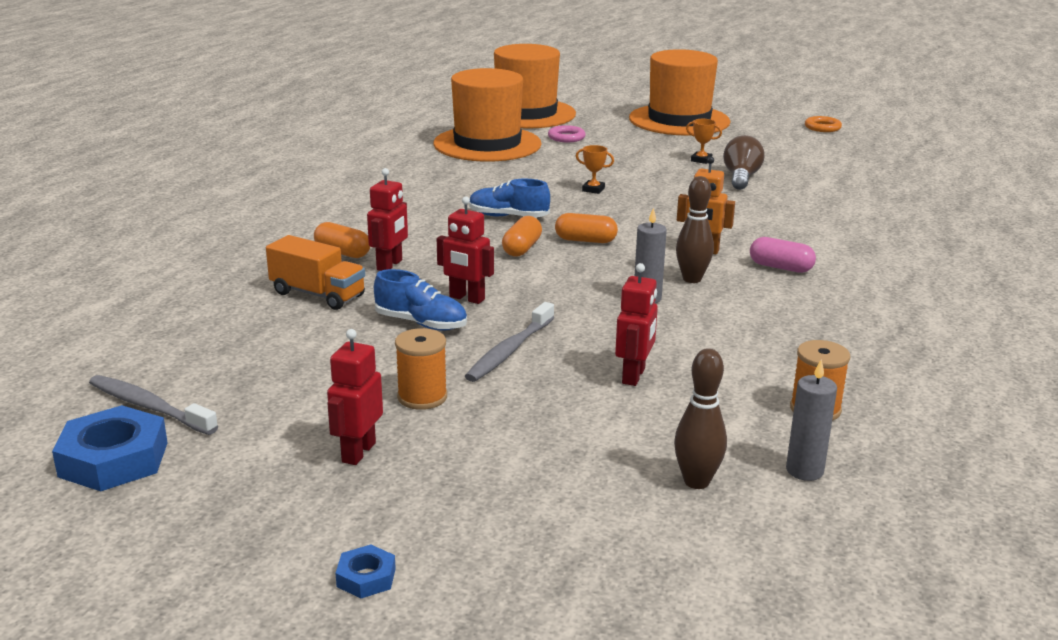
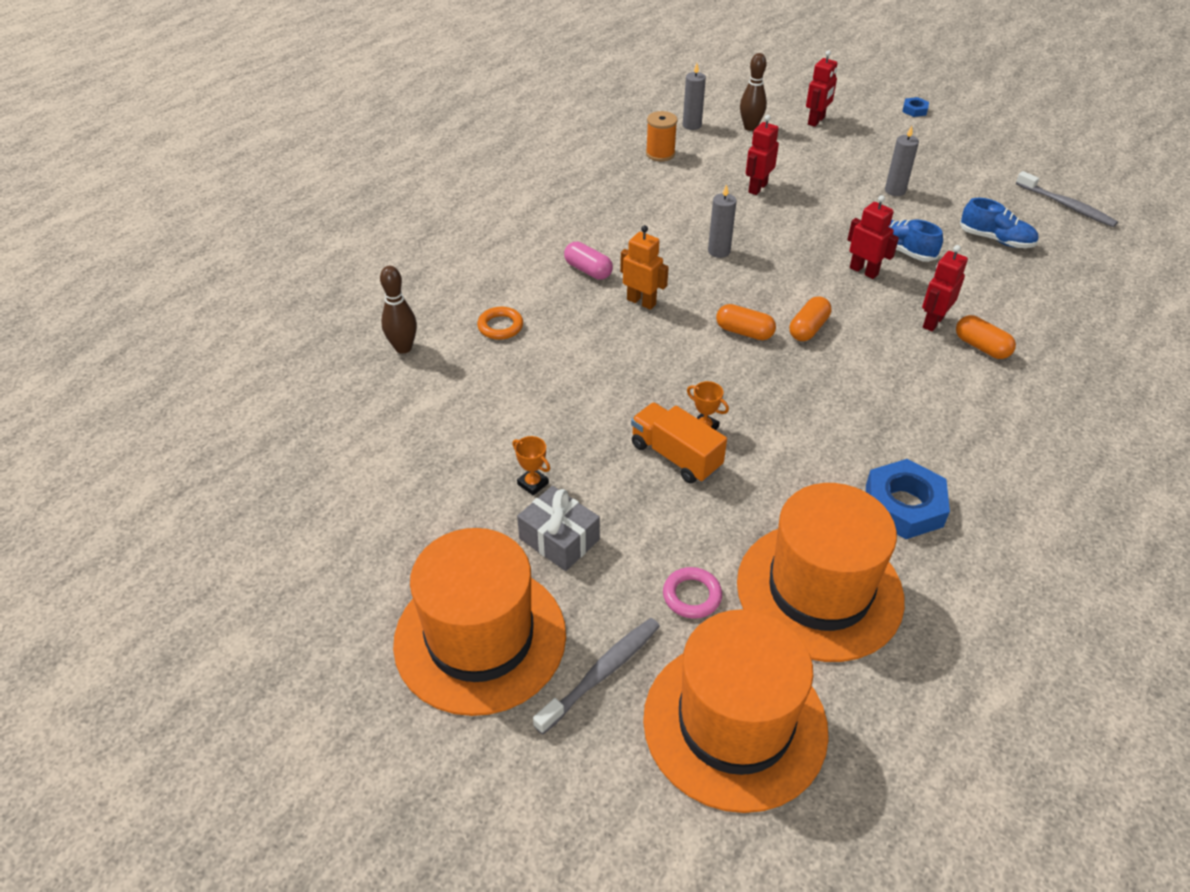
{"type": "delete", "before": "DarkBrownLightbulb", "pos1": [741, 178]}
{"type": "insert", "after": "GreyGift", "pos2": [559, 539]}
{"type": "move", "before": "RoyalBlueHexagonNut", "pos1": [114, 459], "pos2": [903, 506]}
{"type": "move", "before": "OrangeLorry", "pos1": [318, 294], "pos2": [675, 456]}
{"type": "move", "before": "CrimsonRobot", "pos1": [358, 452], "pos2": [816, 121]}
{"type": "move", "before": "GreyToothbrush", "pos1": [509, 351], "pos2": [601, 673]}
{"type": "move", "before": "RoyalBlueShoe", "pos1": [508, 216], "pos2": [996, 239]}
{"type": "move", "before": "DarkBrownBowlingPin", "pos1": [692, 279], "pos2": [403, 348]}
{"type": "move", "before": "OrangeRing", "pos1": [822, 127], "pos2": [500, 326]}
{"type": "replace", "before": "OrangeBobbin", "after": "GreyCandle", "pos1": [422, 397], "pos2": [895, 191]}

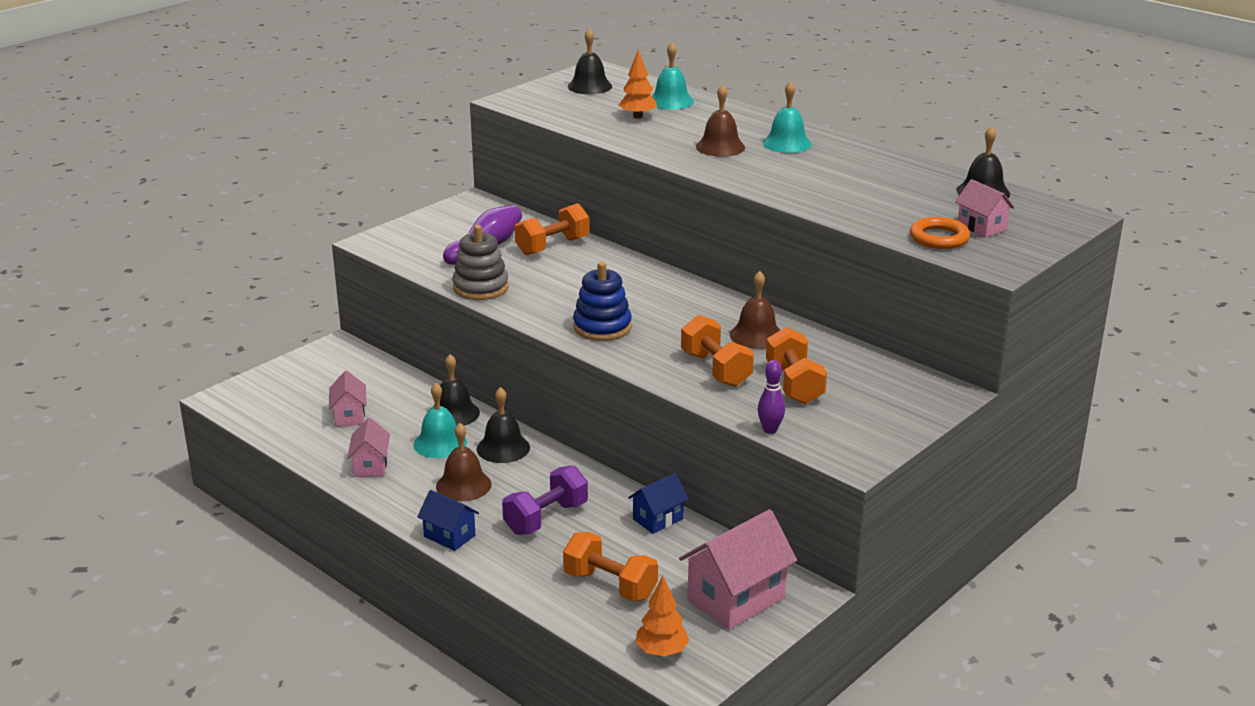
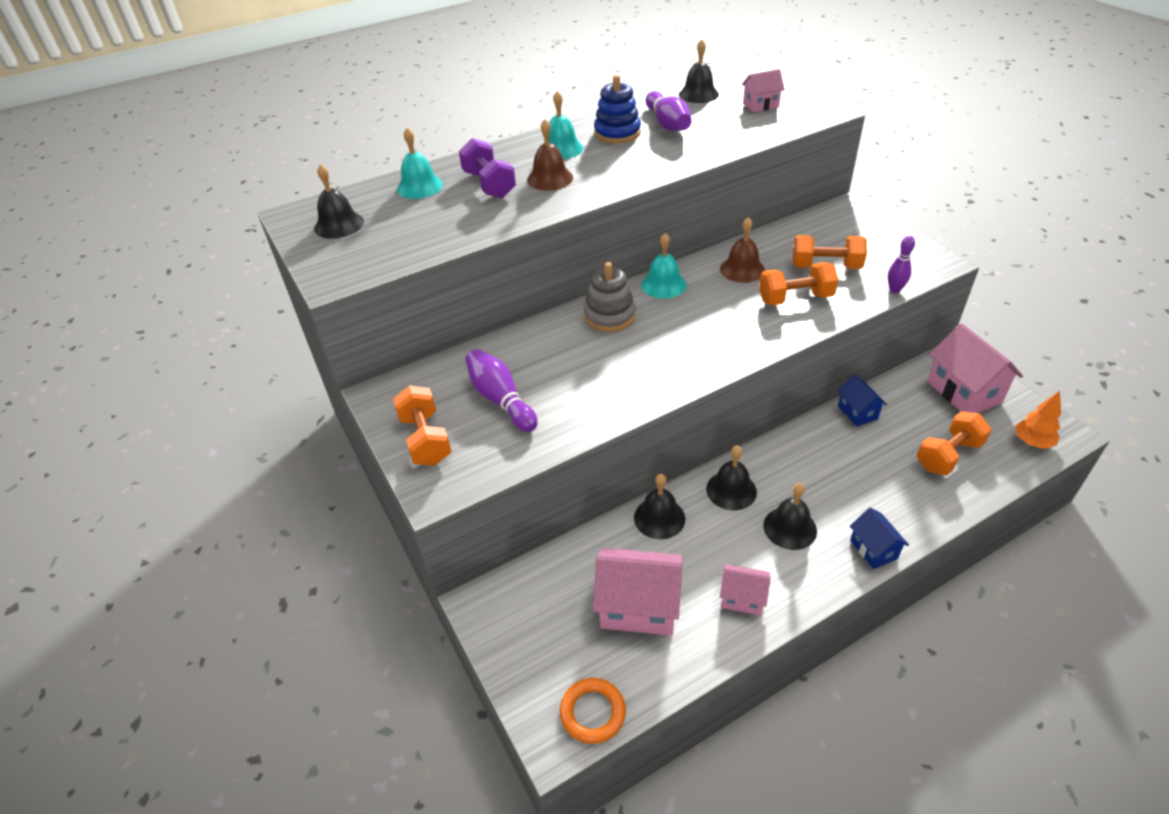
{"type": "delete", "before": "OrangeFirTree", "pos1": [638, 116]}
{"type": "insert", "after": "RoyalPurpleBowlingPin", "pos2": [668, 124]}
{"type": "move", "before": "AquaBell", "pos1": [440, 443], "pos2": [663, 285]}
{"type": "move", "before": "GreyStackingRings", "pos1": [480, 288], "pos2": [609, 316]}
{"type": "move", "before": "RoyalPurpleHandWeight", "pos1": [546, 518], "pos2": [489, 185]}
{"type": "move", "before": "OrangeHandWeight", "pos1": [552, 246], "pos2": [425, 440]}
{"type": "move", "before": "RoyalBlueStackingRings", "pos1": [602, 327], "pos2": [617, 133]}
{"type": "move", "before": "OrangeRing", "pos1": [939, 238], "pos2": [592, 712]}
{"type": "recolor", "before": "DarkBrownBell", "after": "BlackBell", "pos1": [463, 485], "pos2": [790, 528]}
{"type": "rotate", "before": "RoyalBlueToyHouse", "pos1": [449, 536], "pos2": [873, 549], "turn": -75}
{"type": "resize", "before": "PinkToyHouse", "pos1": [349, 416], "pos2": [638, 607], "scale": 1.8}

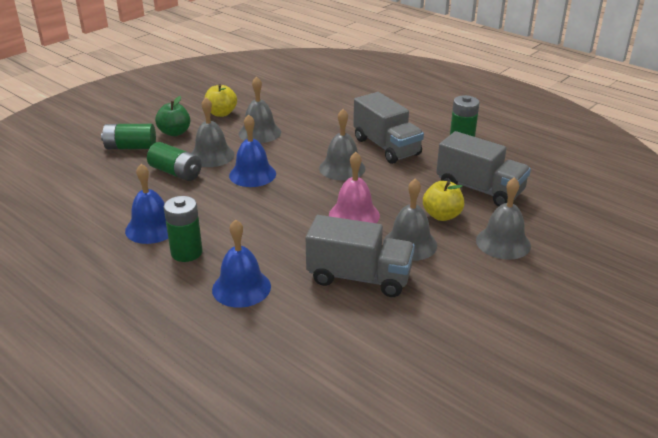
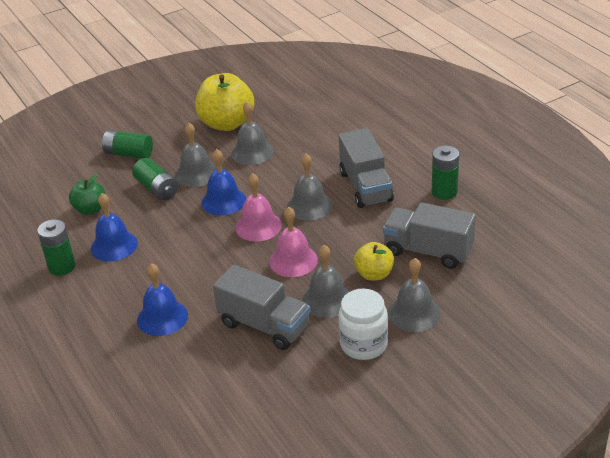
{"type": "insert", "after": "PinkBell", "pos2": [258, 226]}
{"type": "insert", "after": "WhiteJamJar", "pos2": [363, 344]}
{"type": "move", "before": "EmeraldApple", "pos1": [174, 132], "pos2": [90, 209]}
{"type": "move", "before": "EmeraldAaBattery", "pos1": [186, 252], "pos2": [62, 267]}
{"type": "rotate", "before": "GreyLorry", "pos1": [479, 189], "pos2": [428, 251], "turn": 150}
{"type": "resize", "before": "BrightYellowApple", "pos1": [221, 113], "pos2": [227, 123], "scale": 1.79}

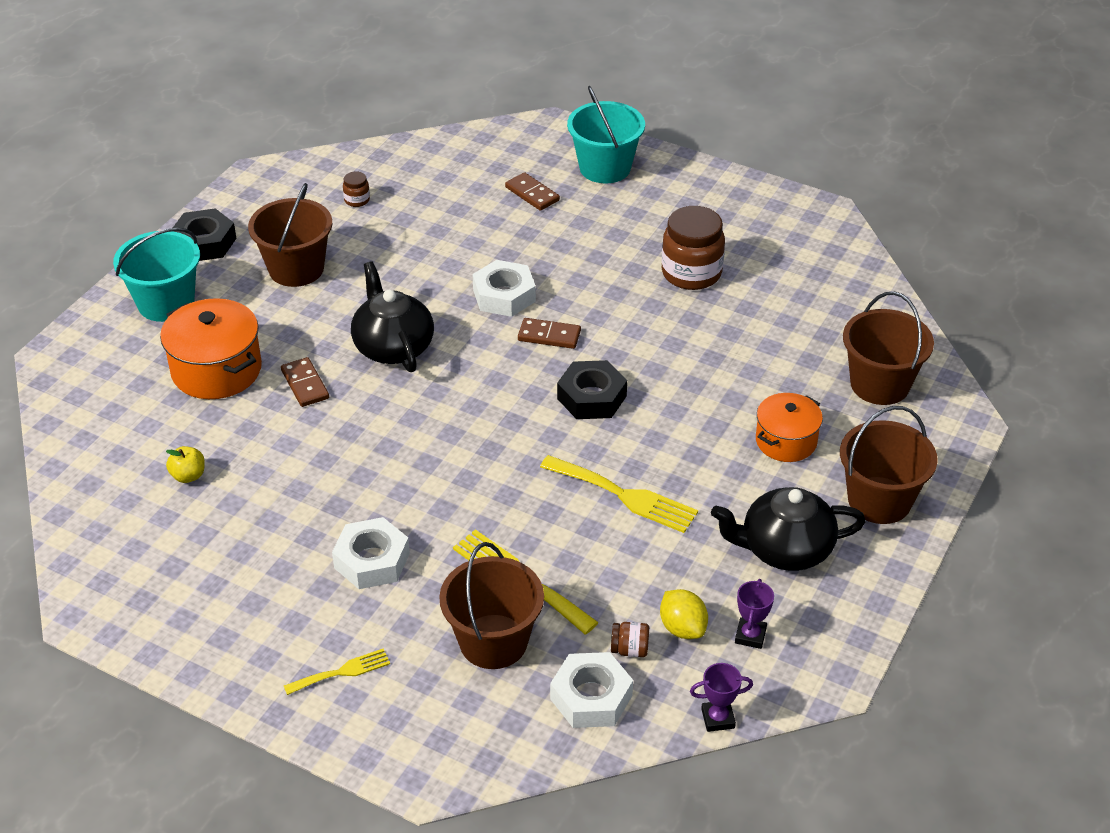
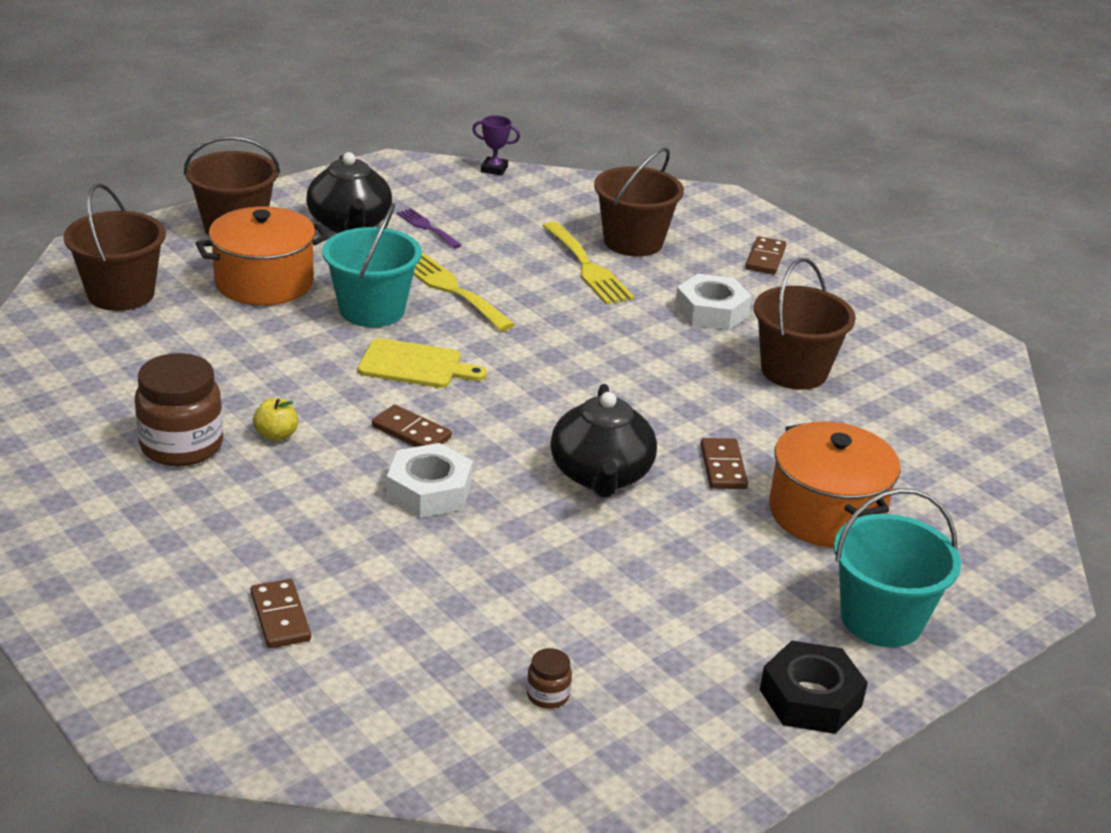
{"type": "delete", "before": "WhiteHexagonNut", "pos1": [591, 697]}
{"type": "delete", "before": "DarkBrownJamJar", "pos1": [630, 649]}
{"type": "delete", "before": "BrightYellowToyLemon", "pos1": [682, 628]}
{"type": "delete", "before": "RoyalPurplePrizeCup", "pos1": [750, 636]}
{"type": "insert", "after": "RoyalPurpleDinnerFork", "pos2": [427, 227]}
{"type": "move", "before": "BrightYellowApple", "pos1": [188, 476], "pos2": [276, 435]}
{"type": "move", "before": "DarkBrownBucket", "pos1": [296, 269], "pos2": [794, 371]}
{"type": "move", "before": "AquaBucket", "pos1": [605, 168], "pos2": [372, 310]}
{"type": "replace", "before": "BrightYellowDinnerFork", "after": "DarkBrownDominoPiece", "pos1": [342, 672], "pos2": [765, 258]}
{"type": "replace", "before": "BlackHexagonNut", "after": "BrightYellowCuttingBoard", "pos1": [592, 397], "pos2": [415, 365]}
{"type": "rotate", "before": "BlackTeapot", "pos1": [784, 549], "pos2": [350, 225], "turn": 60}
{"type": "resize", "before": "OrangeCookingPot", "pos1": [786, 441], "pos2": [264, 282], "scale": 1.53}

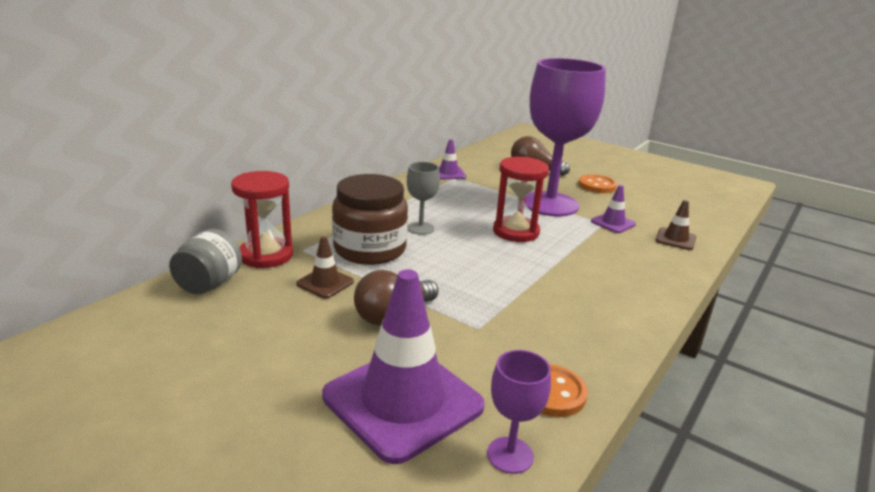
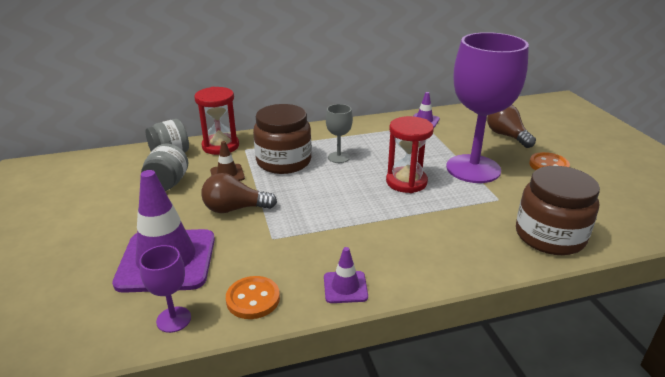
{"type": "insert", "after": "GreyJamJar", "pos2": [168, 183]}
{"type": "move", "before": "RoyalPurpleRoadCone", "pos1": [613, 223], "pos2": [345, 287]}
{"type": "replace", "before": "DarkBrownRoadCone", "after": "DarkBrownJamJar", "pos1": [675, 239], "pos2": [549, 236]}

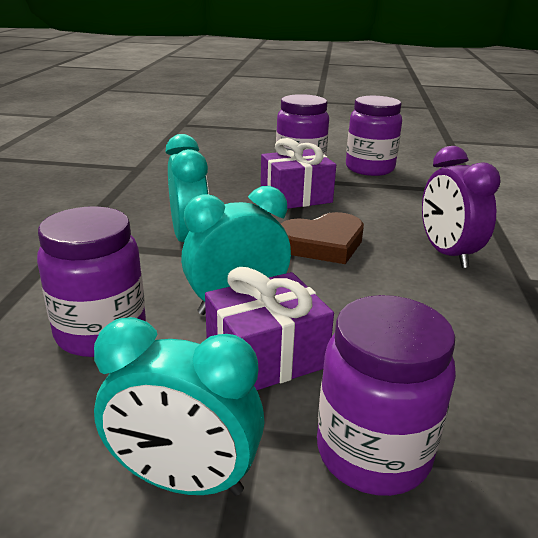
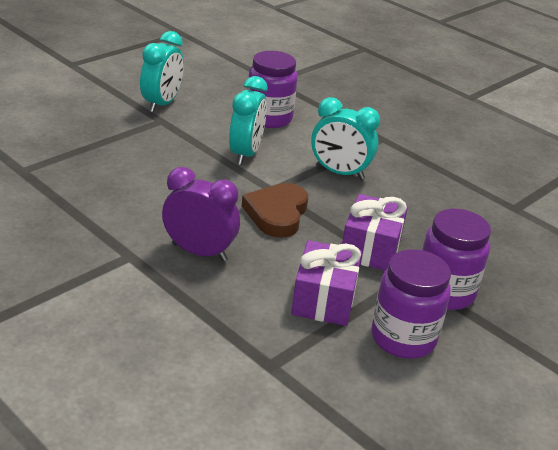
{"type": "delete", "before": "RoyalPurpleJamJar", "pos1": [373, 452]}
{"type": "move", "before": "RoyalPurpleGift", "pos1": [266, 357], "pos2": [324, 299]}
{"type": "rotate", "before": "AquaAlarmClock", "pos1": [184, 480], "pos2": [162, 104], "turn": 150}

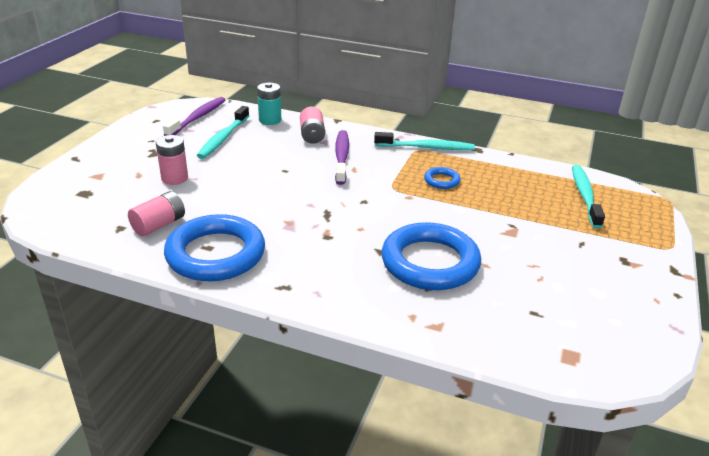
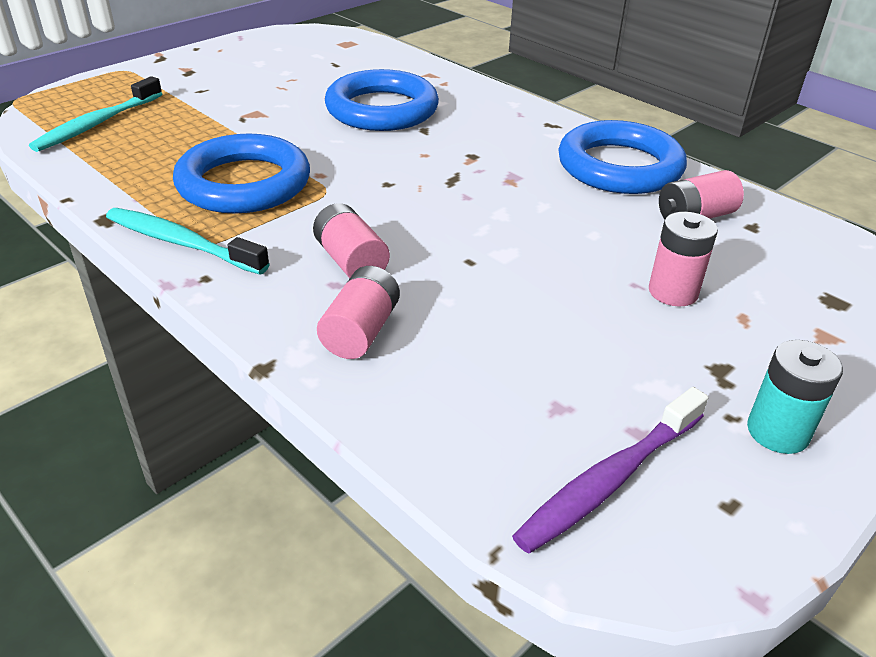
{"type": "delete", "before": "AquaToothbrush", "pos1": [223, 138]}
{"type": "move", "before": "AquaAaBattery", "pos1": [270, 120], "pos2": [777, 432]}
{"type": "replace", "before": "RoyalPurpleToothbrush", "after": "PinkAaBattery", "pos1": [341, 157], "pos2": [351, 261]}
{"type": "resize", "before": "RoyalBlueRing", "pos1": [441, 181], "pos2": [244, 183], "scale": 2.27}

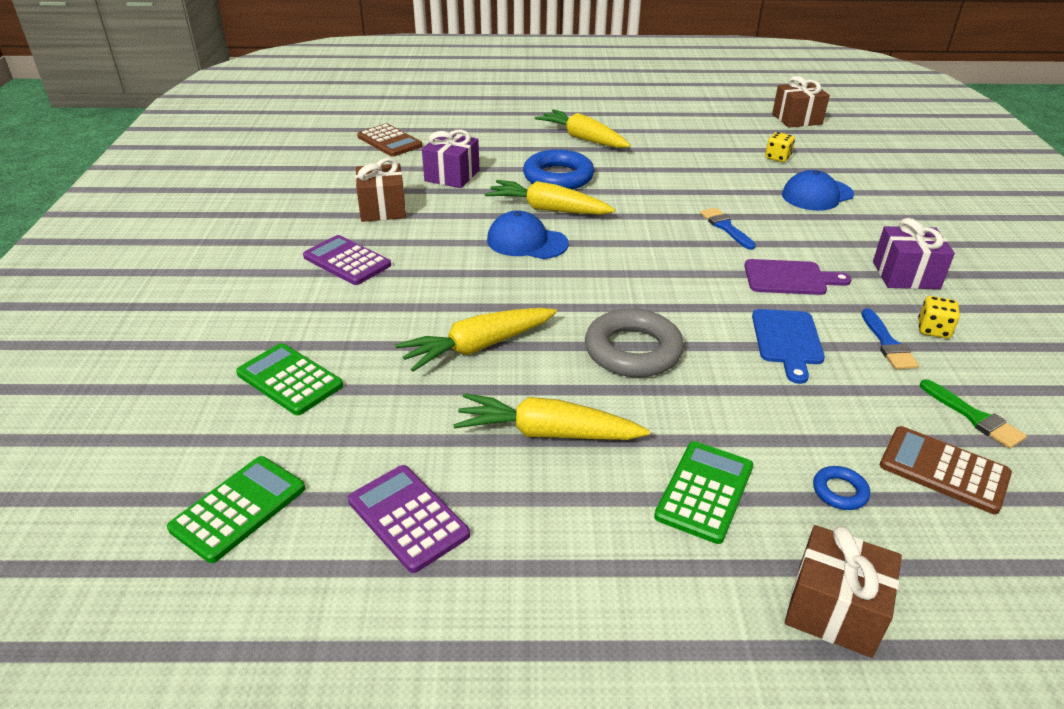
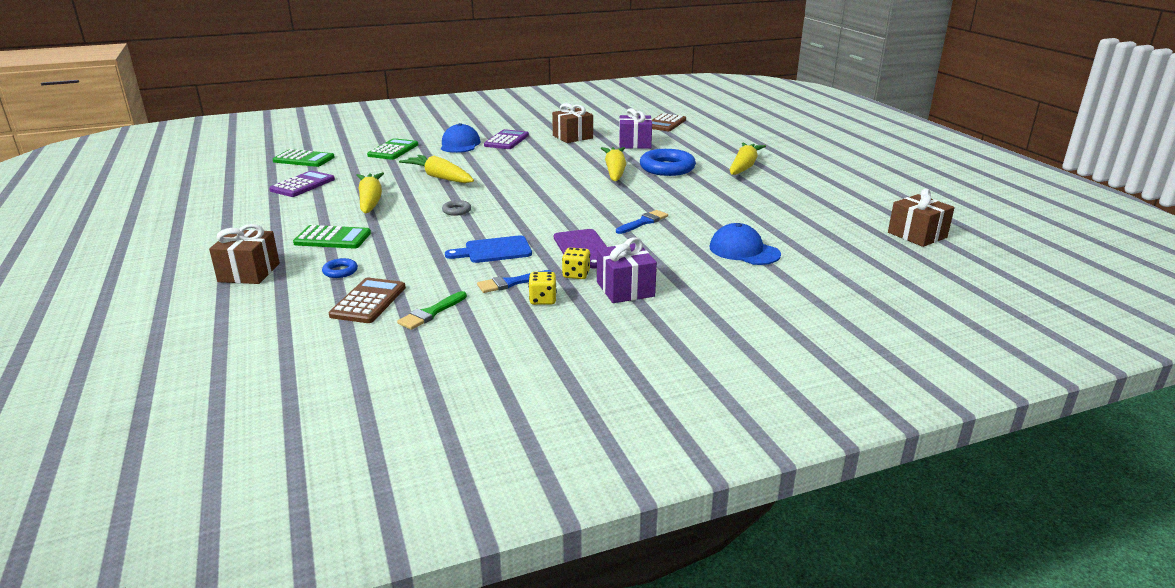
{"type": "move", "before": "RoyalBlueBaseballCap", "pos1": [526, 242], "pos2": [460, 144]}
{"type": "move", "before": "BrightYellowDice", "pos1": [777, 157], "pos2": [576, 274]}
{"type": "resize", "before": "GreyRing", "pos1": [633, 350], "pos2": [456, 211], "scale": 0.46}

